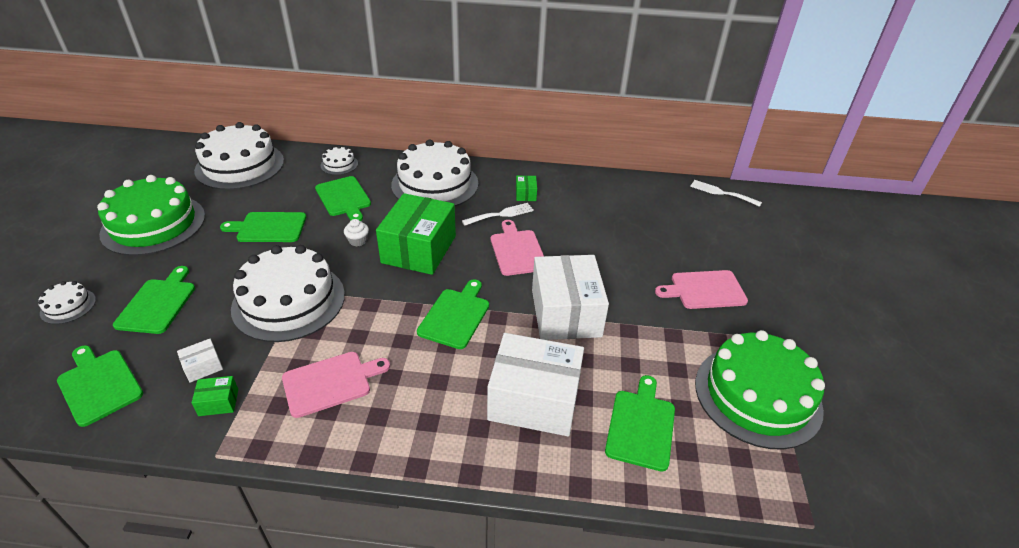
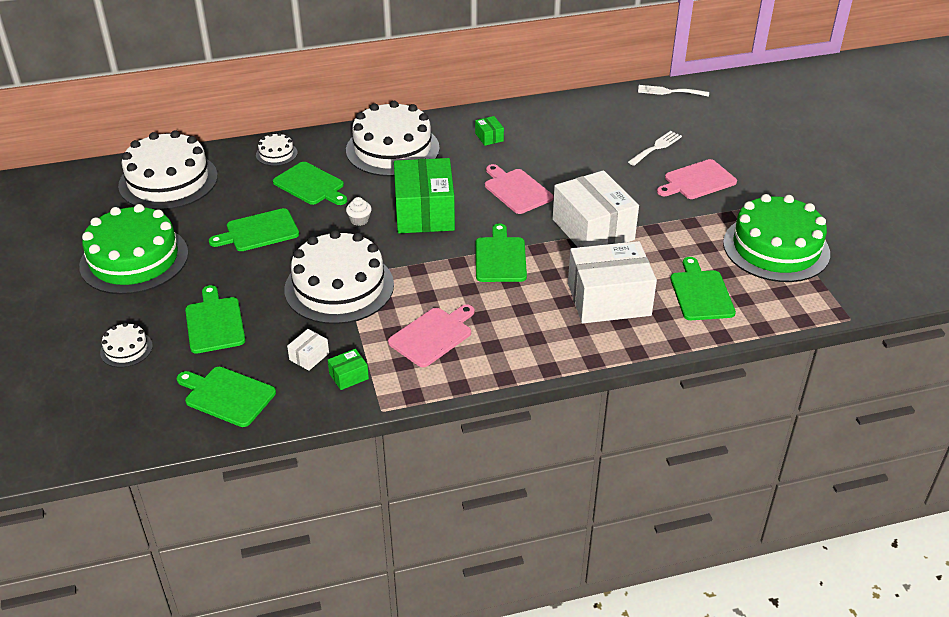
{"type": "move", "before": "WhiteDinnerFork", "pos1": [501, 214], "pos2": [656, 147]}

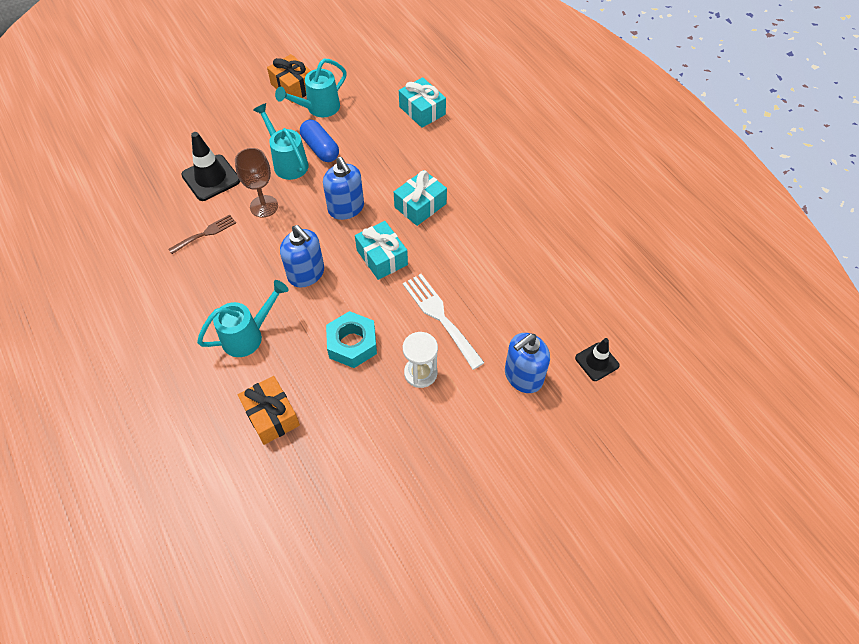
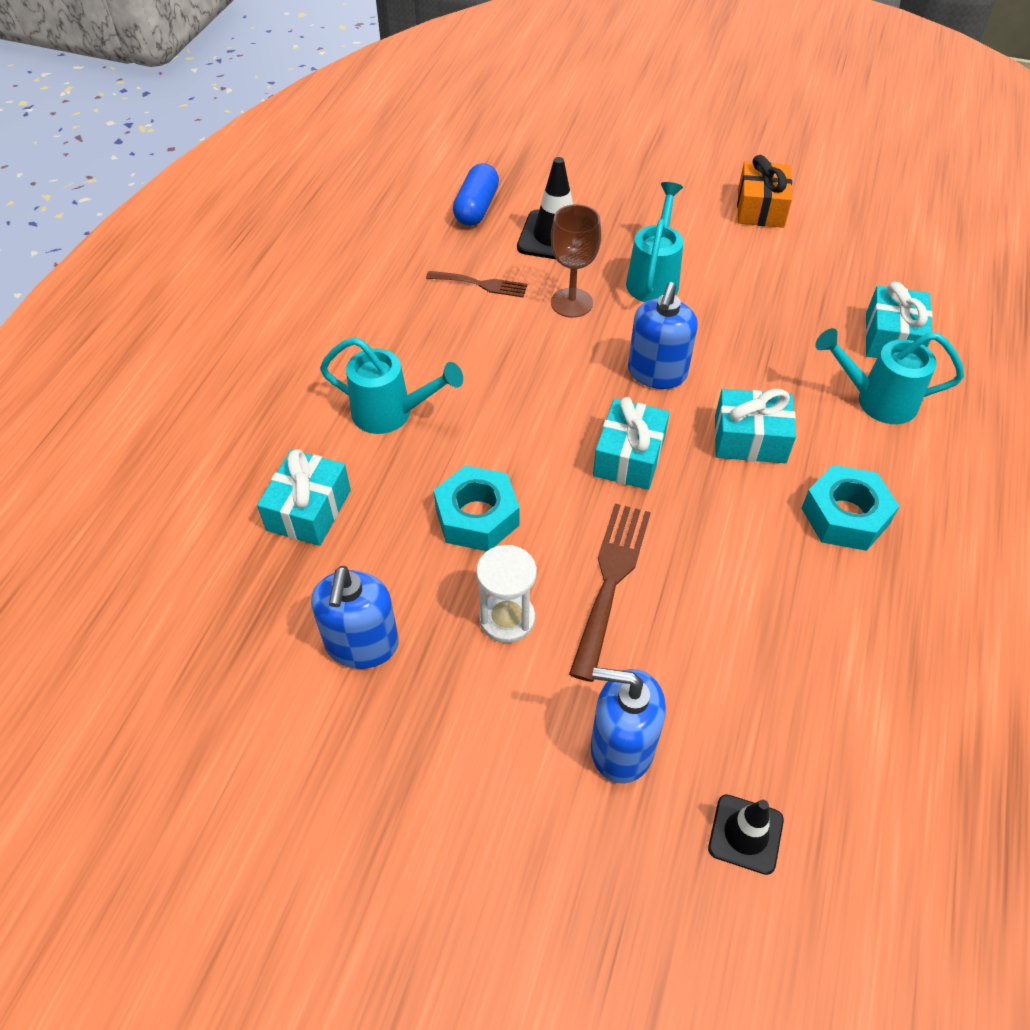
{"type": "insert", "after": "AquaHexagonNut", "pos2": [845, 516]}
{"type": "move", "before": "AquaSprinklingCan", "pos1": [318, 108], "pos2": [877, 401]}
{"type": "move", "before": "RoyalBluePumpBottle", "pos1": [306, 274], "pos2": [362, 645]}
{"type": "move", "before": "RoyalBluePill", "pos1": [320, 148], "pos2": [476, 208]}
{"type": "recolor", "before": "OrangeGift", "after": "AquaGift", "pos1": [271, 416], "pos2": [309, 510]}
{"type": "recolor", "before": "WhiteDinnerFork", "after": "DarkBrownDinnerFork", "pos1": [440, 317], "pos2": [611, 580]}

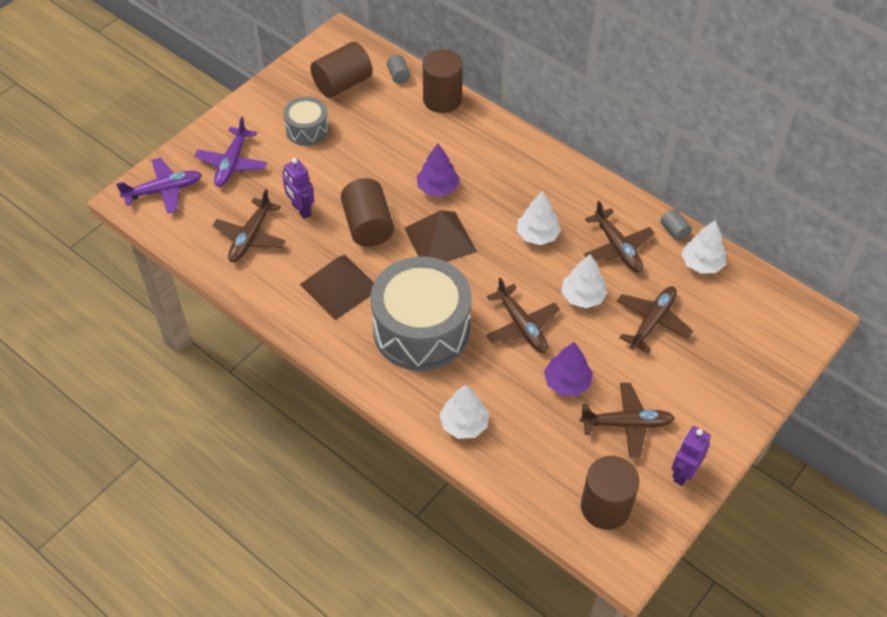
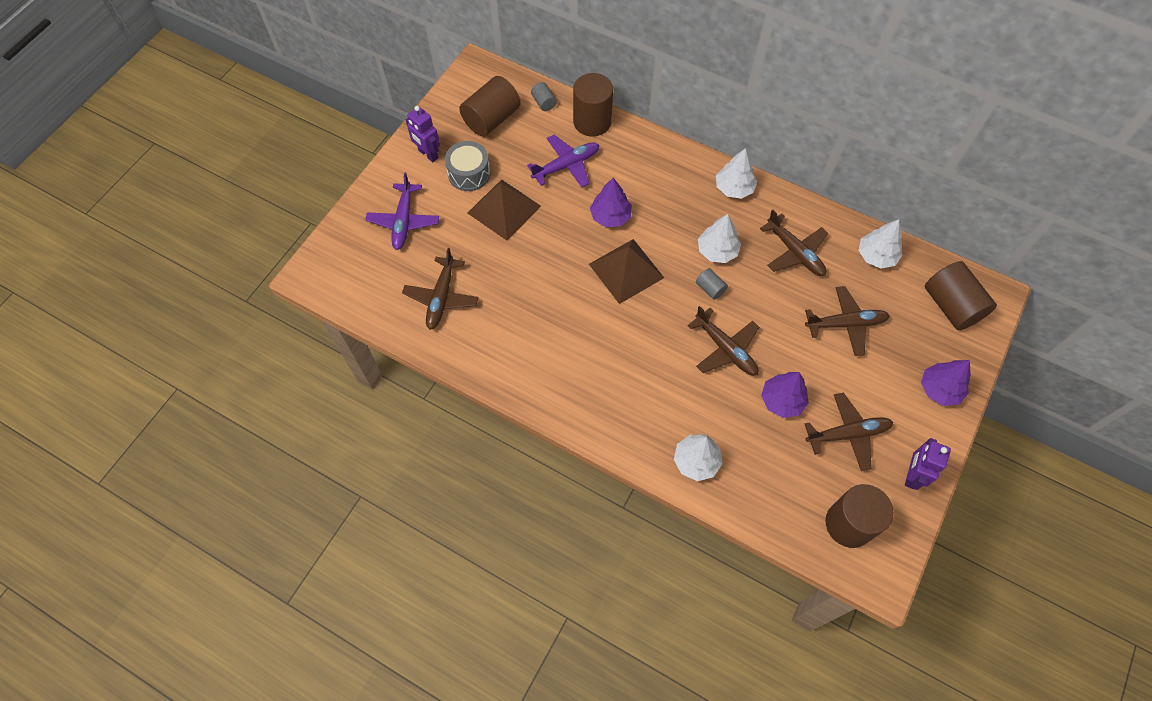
{"type": "delete", "before": "GreyToyDrum", "pos1": [421, 329]}
{"type": "insert", "after": "RoyalPurpleFirTree", "pos2": [940, 389]}
{"type": "move", "before": "RoyalPurplePlane", "pos1": [163, 190], "pos2": [566, 166]}
{"type": "move", "before": "RoyalPurpleRobot", "pos1": [301, 210], "pos2": [428, 154]}
{"type": "move", "before": "DarkBrownSolidPyramid", "pos1": [340, 287], "pos2": [504, 209]}
{"type": "move", "before": "DarkBrownCylinderShape", "pos1": [368, 226], "pos2": [951, 306]}
{"type": "move", "before": "WhiteFirTree", "pos1": [582, 296], "pos2": [734, 188]}
{"type": "move", "before": "GreyCylinderShape", "pos1": [674, 231], "pos2": [710, 288]}
{"type": "rotate", "before": "DarkBrownPlane", "pos1": [652, 322], "pos2": [845, 324], "turn": 60}

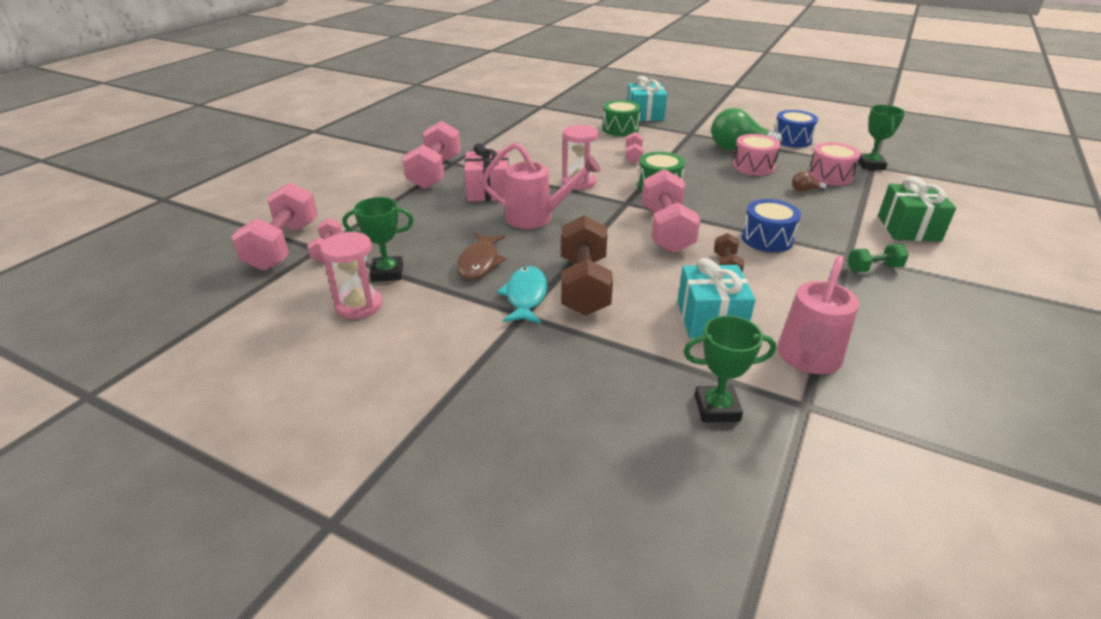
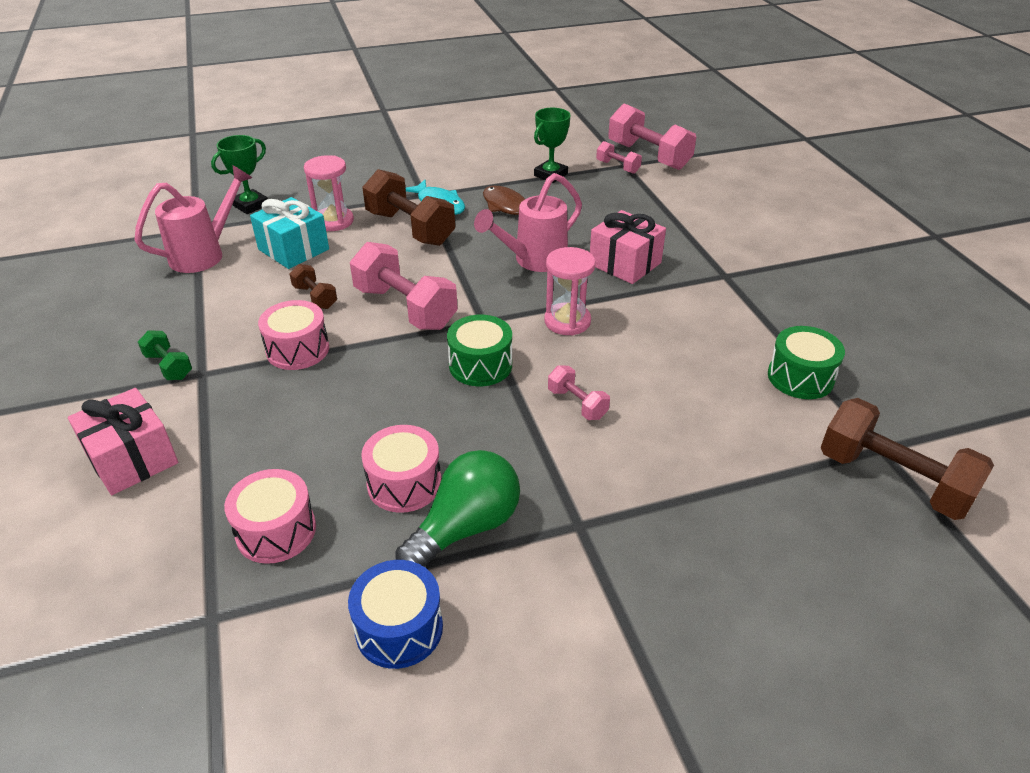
{"type": "delete", "before": "PinkHandWeight", "pos1": [435, 172]}
{"type": "delete", "before": "AquaGift", "pos1": [645, 114]}
{"type": "delete", "before": "DarkBrownLightbulb", "pos1": [805, 190]}
{"type": "delete", "before": "EmeraldPrizeCup", "pos1": [870, 165]}
{"type": "insert", "after": "DarkBrownHandWeight", "pos2": [893, 480]}
{"type": "move", "before": "PinkSandglass", "pos1": [359, 305], "pos2": [334, 221]}
{"type": "move", "before": "EmeraldToyDrum", "pos1": [620, 129], "pos2": [800, 377]}
{"type": "recolor", "before": "RoyalBlueToyDrum", "after": "PinkToyDrum", "pos1": [767, 239], "pos2": [298, 349]}
{"type": "recolor", "before": "EmeraldGift", "after": "PinkGift", "pos1": [908, 228], "pos2": [132, 459]}
{"type": "rotate", "before": "PinkSprinklingCan", "pos1": [807, 360], "pos2": [205, 254], "turn": 60}
{"type": "rotate", "before": "EmeraldHandWeight", "pos1": [873, 268], "pos2": [169, 366], "turn": -75}

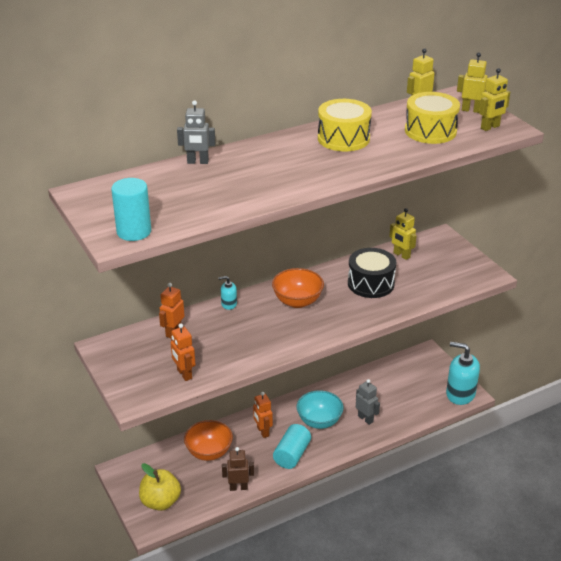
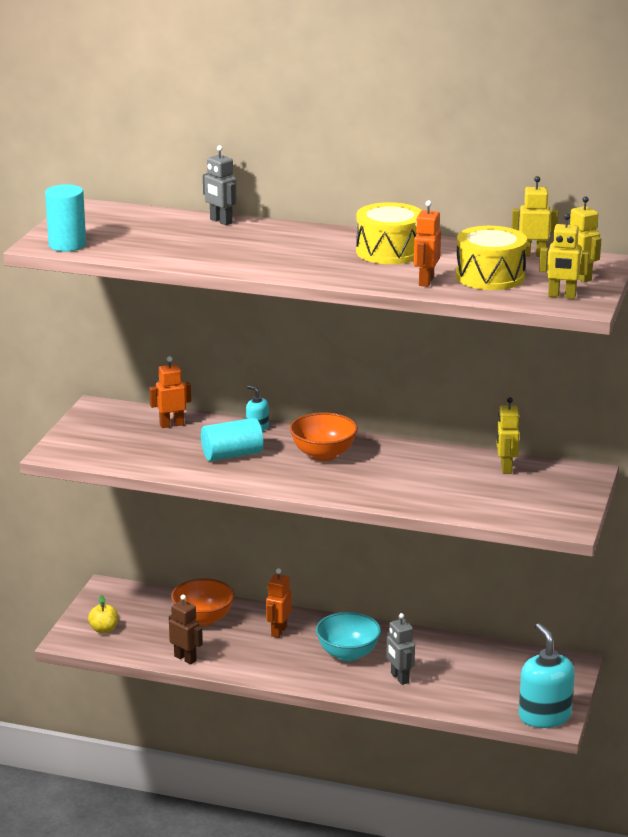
{"type": "delete", "before": "BlackToyDrum", "pos1": [371, 283]}
{"type": "move", "before": "OrangeRobot", "pos1": [184, 374], "pos2": [425, 281]}
{"type": "move", "before": "AquaCylinderShape", "pos1": [292, 455], "pos2": [232, 455]}
{"type": "rotate", "before": "GreyRobot", "pos1": [365, 419], "pos2": [399, 678], "turn": 150}
{"type": "resize", "before": "BrightYellowApple", "pos1": [160, 502], "pos2": [104, 629], "scale": 0.59}

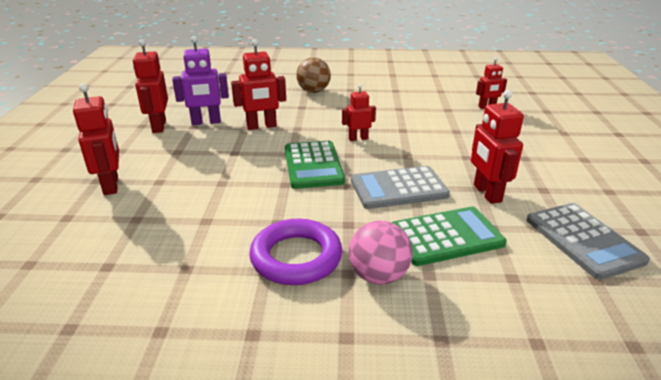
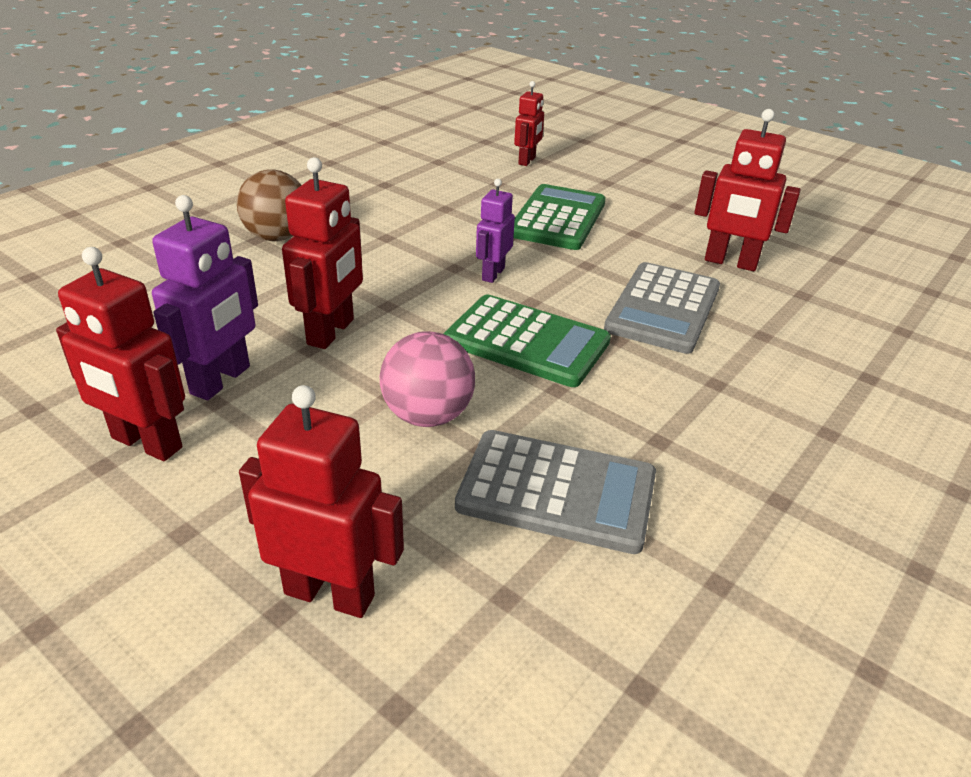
{"type": "delete", "before": "RoyalPurpleRing", "pos1": [296, 257]}
{"type": "move", "before": "PinkBall", "pos1": [378, 276], "pos2": [428, 415]}
{"type": "move", "before": "EmeraldPocketCalculator", "pos1": [446, 236], "pos2": [557, 218]}
{"type": "move", "before": "GreyPocketCalculator", "pos1": [583, 240], "pos2": [557, 491]}
{"type": "recolor", "before": "CrimsonRobot", "after": "RoyalPurpleRobot", "pos1": [358, 138], "pos2": [492, 274]}

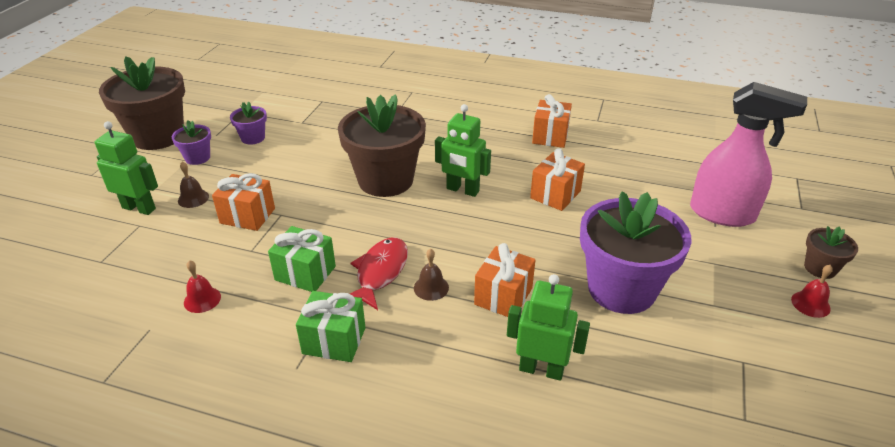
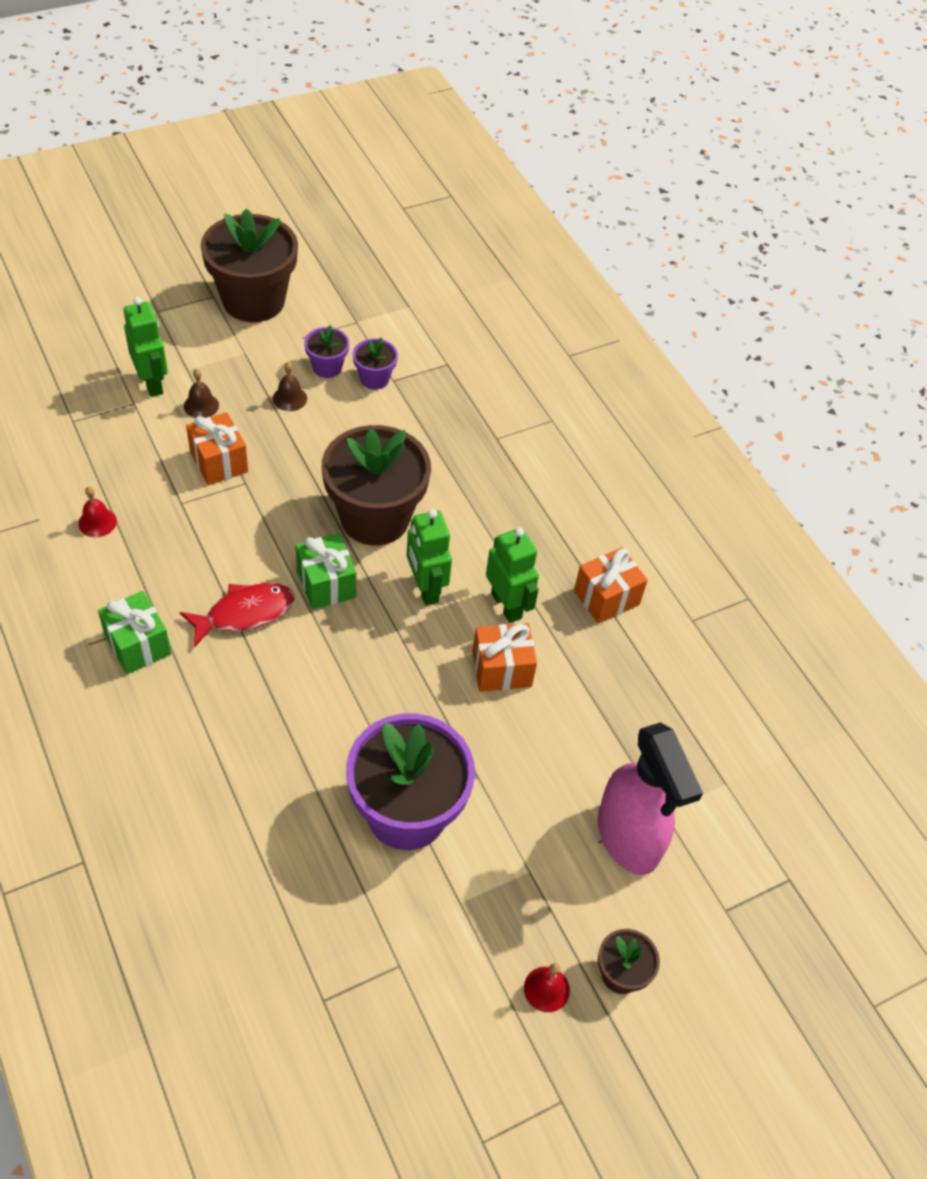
{"type": "delete", "before": "OrangeGift", "pos1": [503, 296]}
{"type": "move", "before": "RoyalPurplePlantPot", "pos1": [197, 158], "pos2": [374, 379]}
{"type": "move", "before": "EmeraldGift", "pos1": [305, 273], "pos2": [326, 584]}
{"type": "move", "before": "DarkBrownBell", "pos1": [431, 287], "pos2": [289, 398]}
{"type": "move", "before": "EmeraldRobot", "pos1": [541, 369], "pos2": [506, 605]}

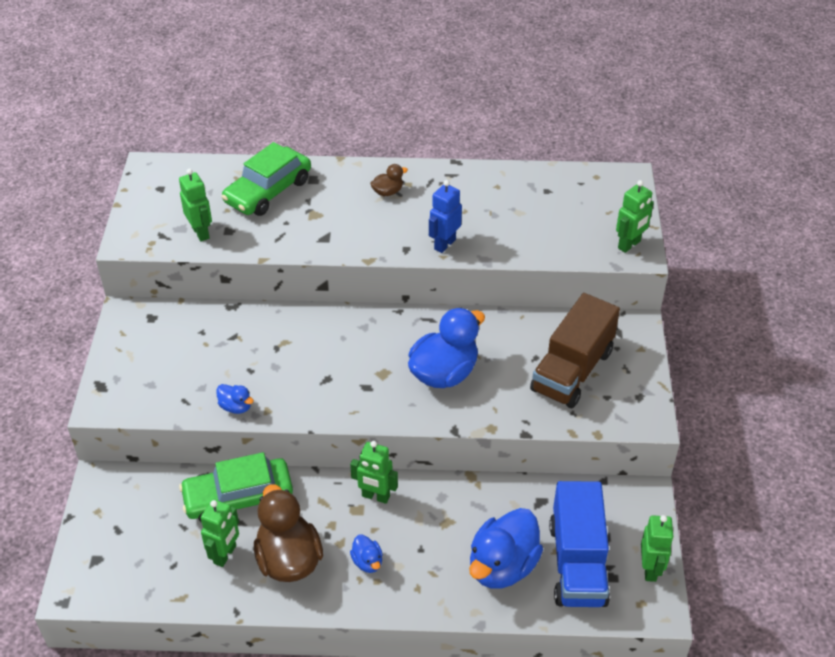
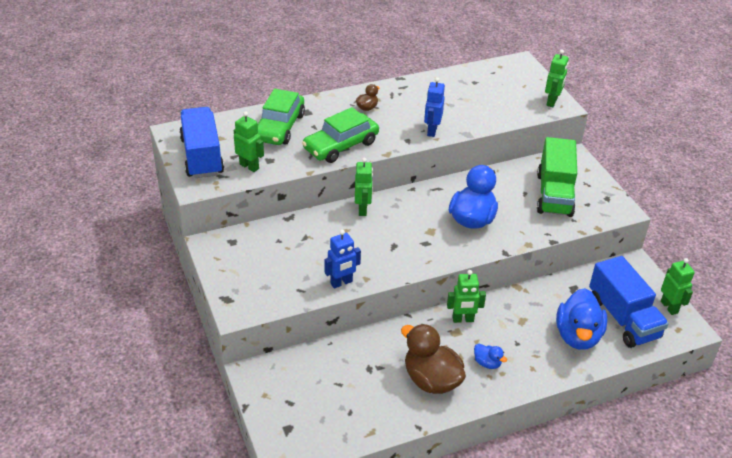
{"type": "insert", "after": "RoyalBlueLorry", "pos2": [202, 156]}
{"type": "move", "before": "EmeraldToyCar", "pos1": [238, 497], "pos2": [341, 145]}
{"type": "move", "before": "EmeraldRobot", "pos1": [225, 554], "pos2": [363, 209]}
{"type": "replace", "before": "RoyalBlueRubberDuck", "after": "RoyalBlueRobot", "pos1": [236, 407], "pos2": [341, 283]}
{"type": "recolor", "before": "DarkBrownLorry", "after": "EmeraldLorry", "pos1": [572, 370], "pos2": [554, 194]}

